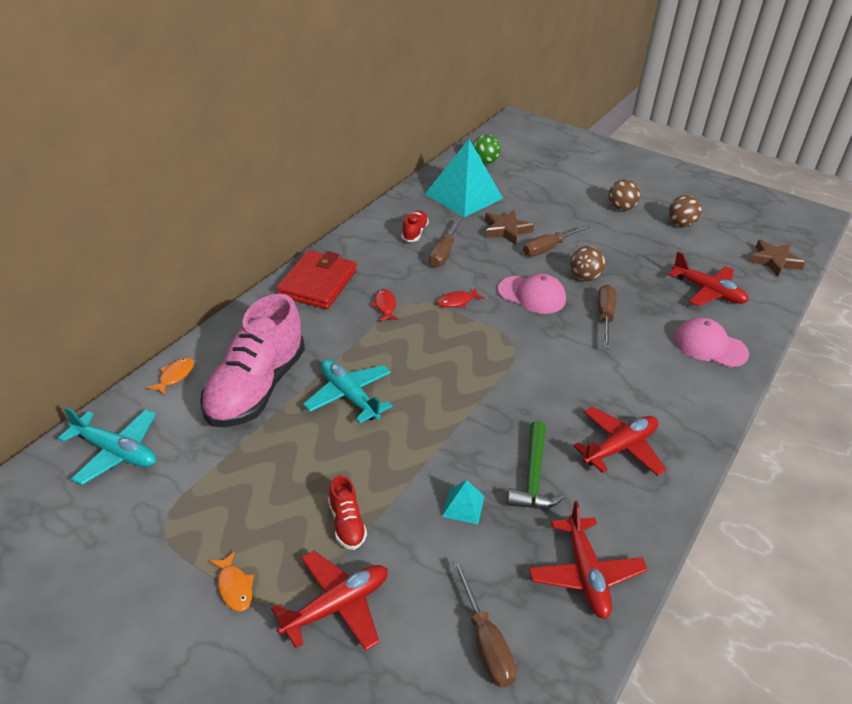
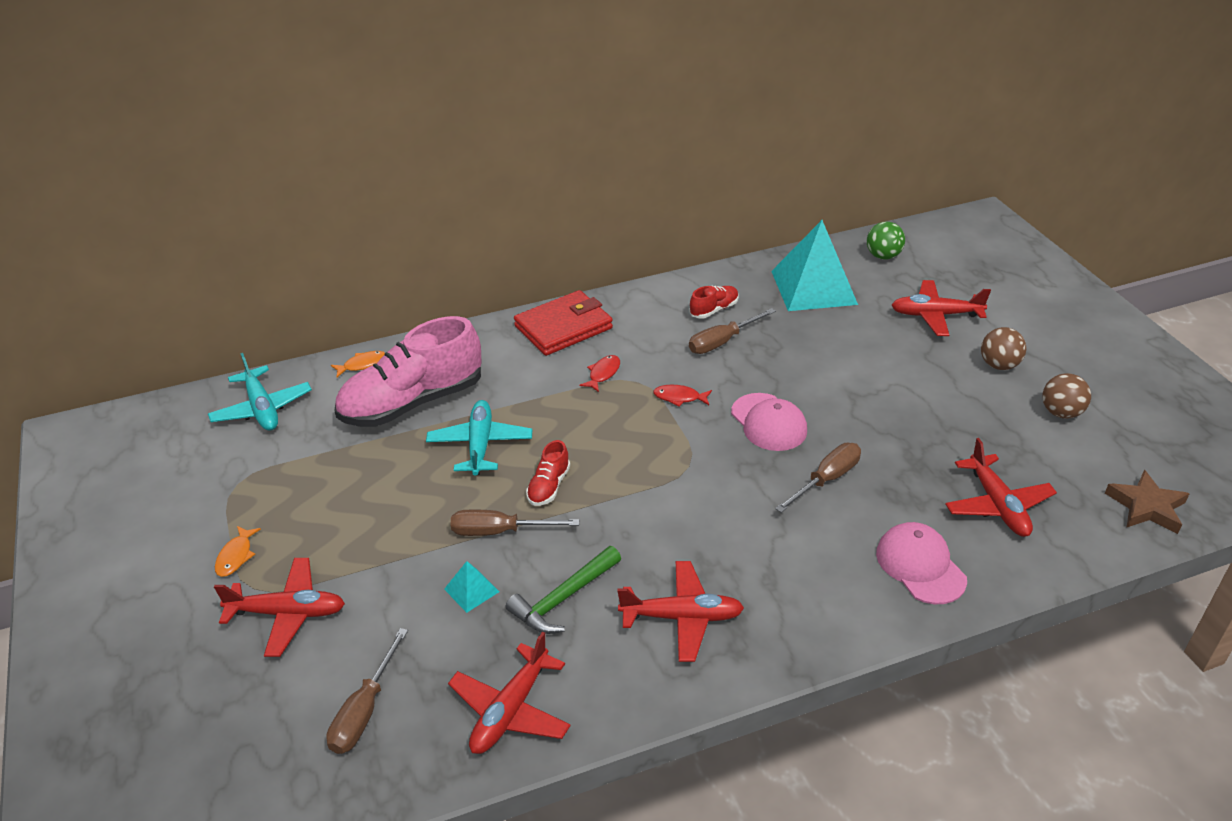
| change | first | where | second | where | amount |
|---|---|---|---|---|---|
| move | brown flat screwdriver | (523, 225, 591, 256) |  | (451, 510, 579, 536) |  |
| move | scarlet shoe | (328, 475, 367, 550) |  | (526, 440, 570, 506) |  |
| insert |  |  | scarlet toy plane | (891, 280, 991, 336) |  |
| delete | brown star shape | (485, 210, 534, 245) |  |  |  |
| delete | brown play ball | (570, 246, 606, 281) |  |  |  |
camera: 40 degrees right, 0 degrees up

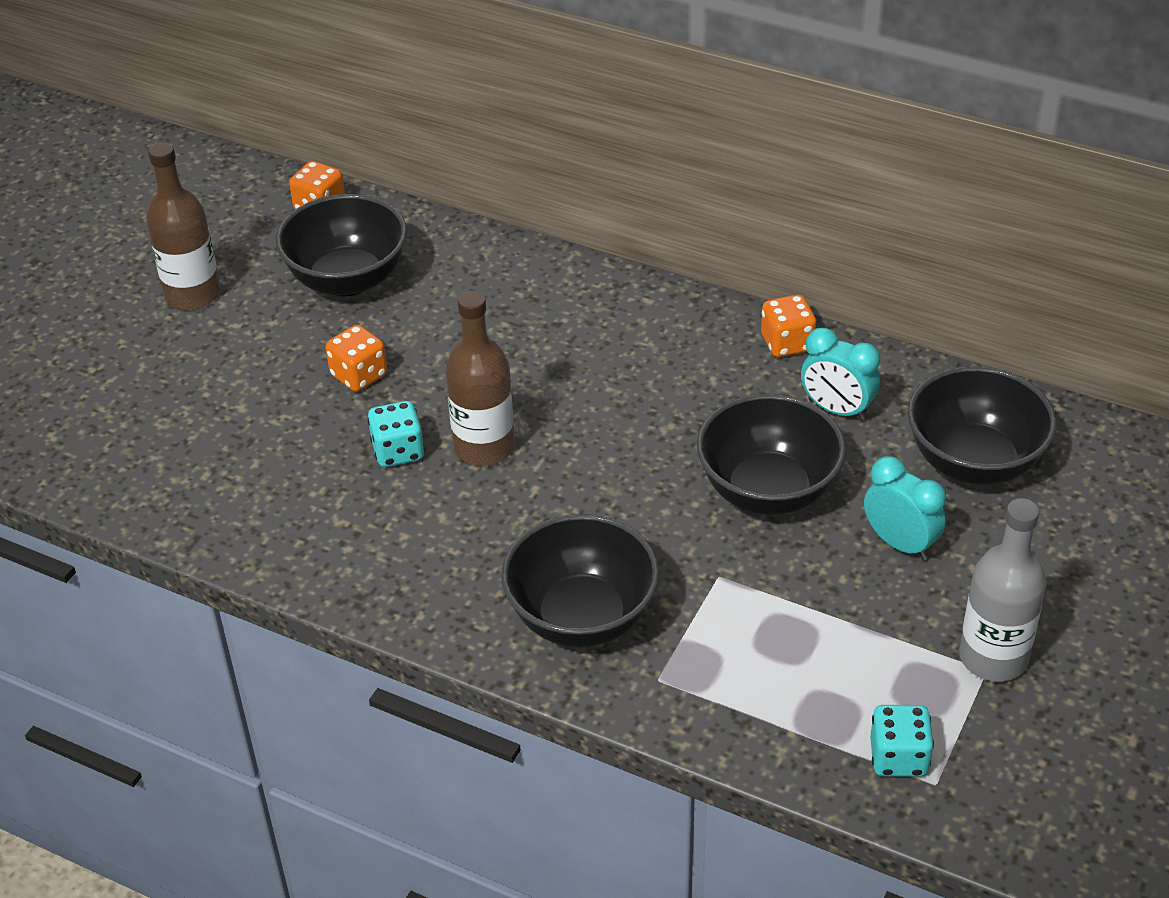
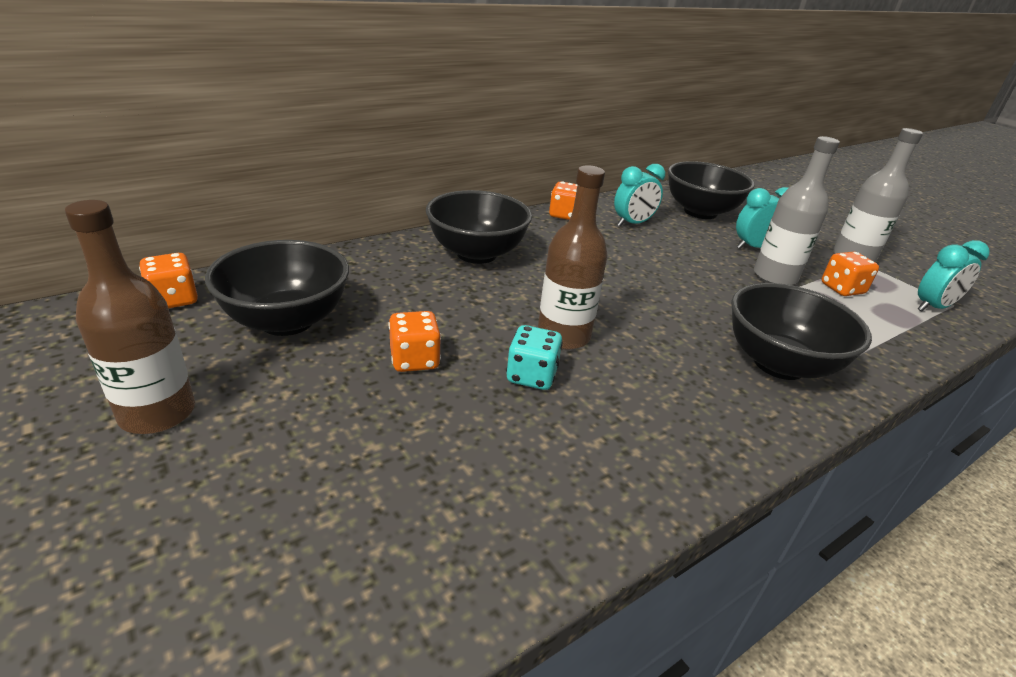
| change | first | where | second | where | amount |
|---|---|---|---|---|---|
| move | black bowl | (697, 394, 846, 515) |  | (426, 190, 532, 264) |  |
| insert |  |  | grey flask | (754, 136, 840, 285) |  |
| insert |  |  | orange-coloured die | (821, 251, 879, 296) |  |
| replace | turquoise die | (870, 705, 934, 777) | turquoise alarm clock | (918, 240, 990, 311) |  |
camera: 65 degrees left, 10 degrees down

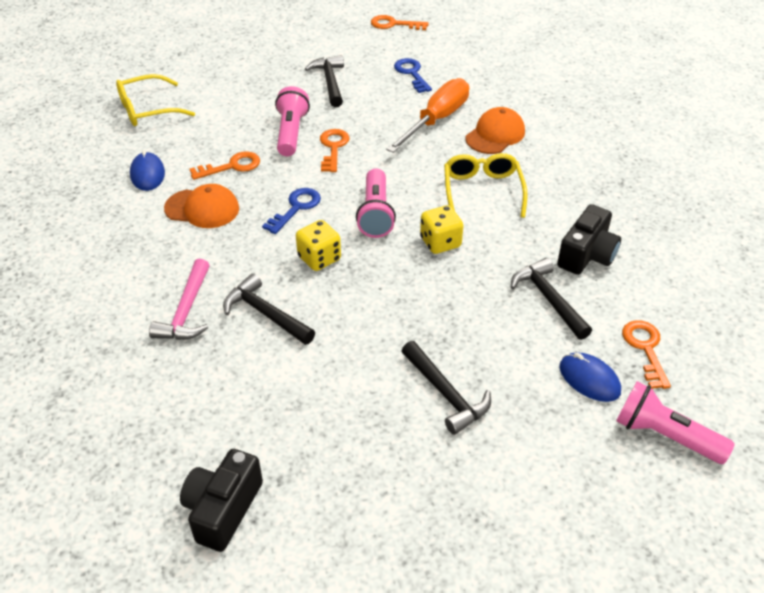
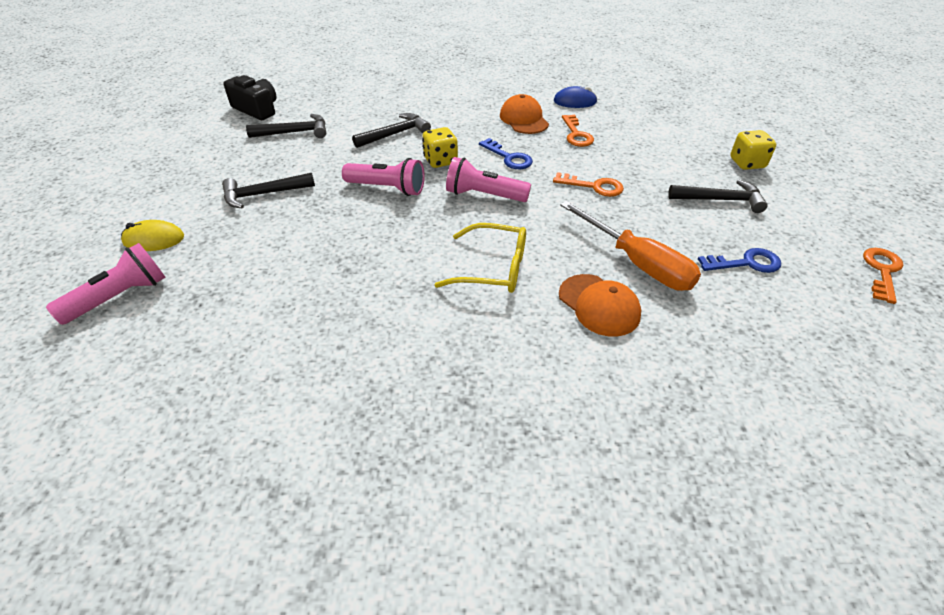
| change | first | where | second | where | amount |
|---|---|---|---|---|---|
| insert |  |  | bright yellow mouse | (121, 220, 184, 251) |  |
| move | black hammer | (511, 258, 592, 340) |  | (246, 114, 326, 138) |  |
| move | rose-pink flashlight | (275, 86, 310, 156) |  | (342, 158, 425, 196) |  |
| rotate | orange-coloured cap | (164, 184, 239, 228) |  | (500, 94, 549, 134) | 135 degrees clockwise |
| move | bright yellow die | (420, 205, 463, 254) |  | (730, 130, 776, 170) |  |
| delete | bright yellow glasses | (116, 74, 195, 126) |  |  |  |
| delete | rose-pink hammer | (149, 259, 210, 340) |  |  |  |
| delete | black camera | (557, 204, 621, 275) |  |  |  |
| delete | blue mouse | (559, 352, 621, 402) |  |  |  |
| delete | orange-coloured latchkey | (622, 320, 671, 389) |  |  |  |
camera: 105 degrees right, 0 degrees up

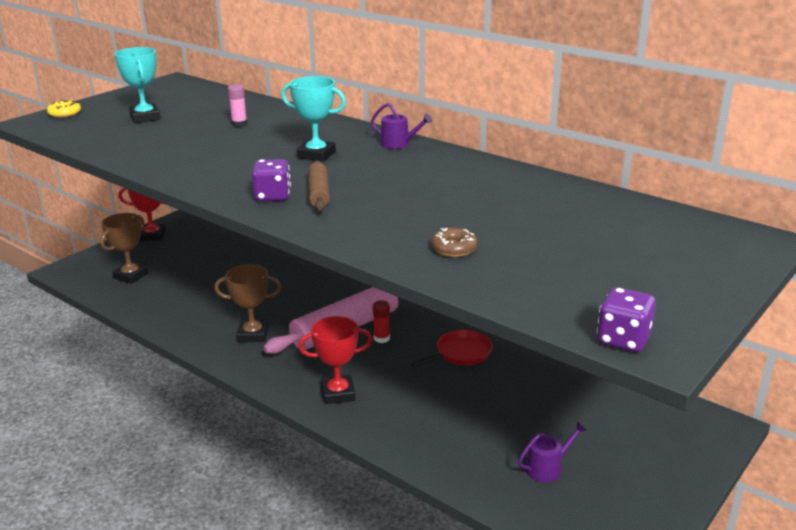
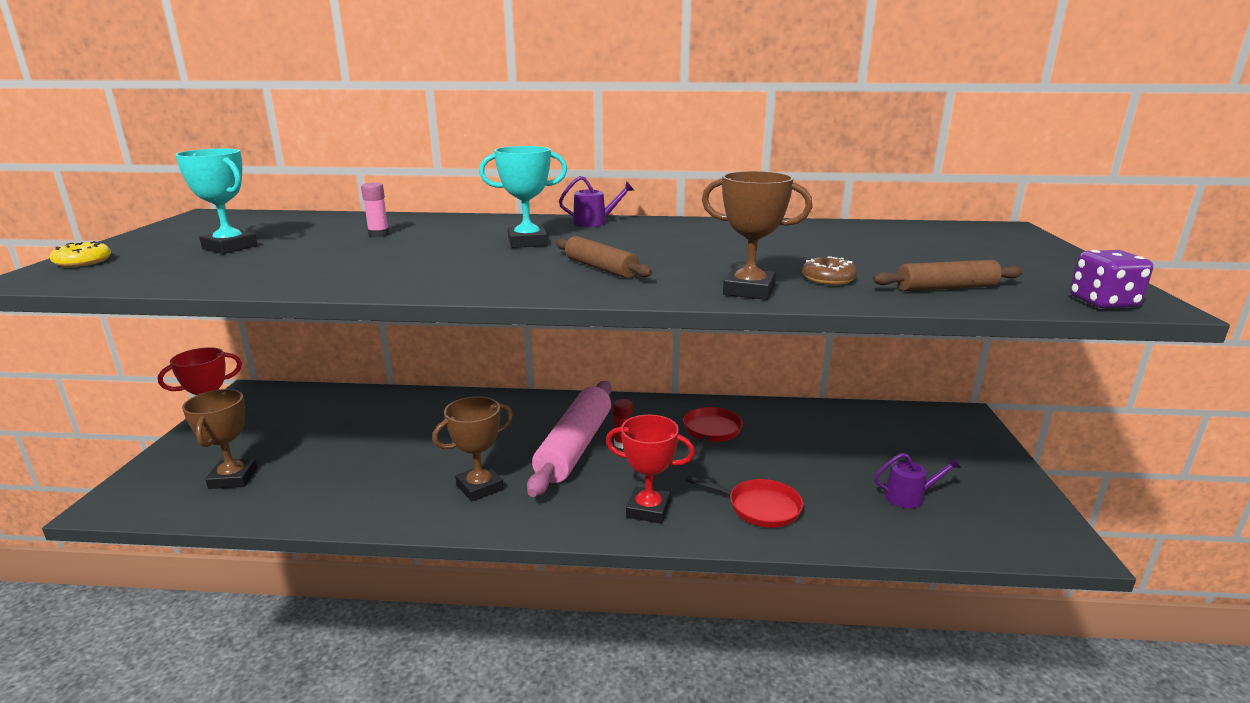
| change | first | where | second | where | amount |
|---|---|---|---|---|---|
| rotate | scarlet prize cup | (298, 316, 372, 404) |  | (606, 415, 695, 524) | 60 degrees clockwise |
| insert |  |  | scarlet pan | (685, 475, 804, 528) |  |
| insert |  |  | brown prize cup | (702, 171, 812, 300) |  |
| insert |  |  | brown dough roller | (873, 260, 1023, 291) |  |
| rotate | royal purple watering pot | (518, 422, 586, 482) |  | (874, 453, 961, 509) | 60 degrees clockwise |
| delete | royal purple die | (252, 159, 291, 201) |  |  |  |
camera: 35 degrees left, 5 degrees down

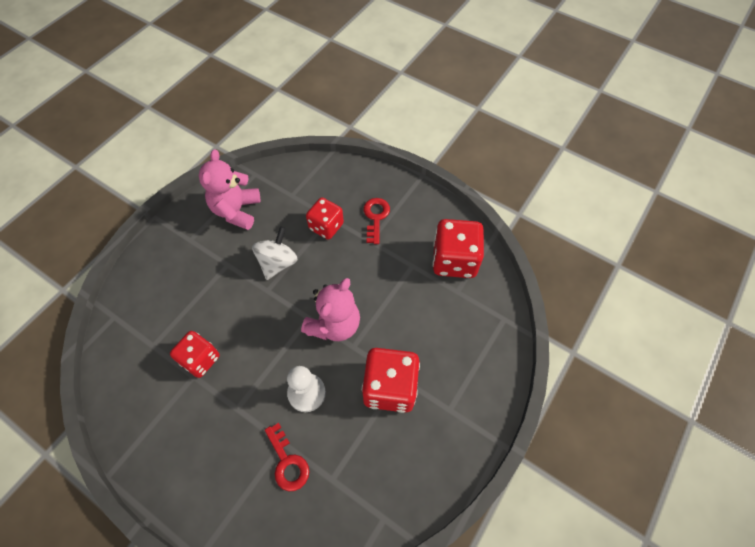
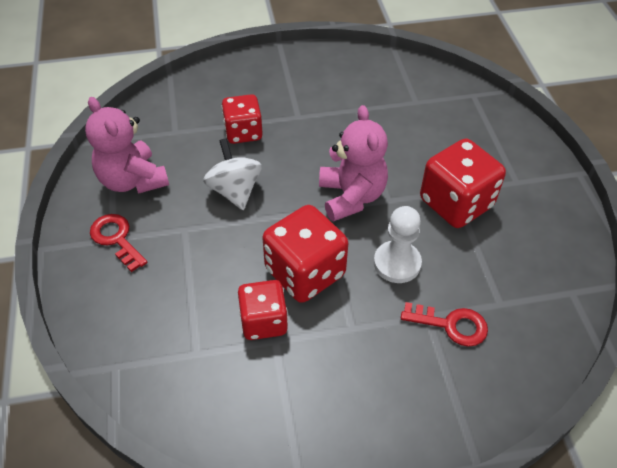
| change | first | where | second | where | amount |
|---|---|---|---|---|---|
| move | scarlet latchkey | (364, 198, 390, 244) |  | (90, 214, 148, 272) |  |
| move | scarlet die | (433, 219, 484, 278) |  | (263, 205, 348, 303) |  |
camera: 45 degrees left, 10 degrees down

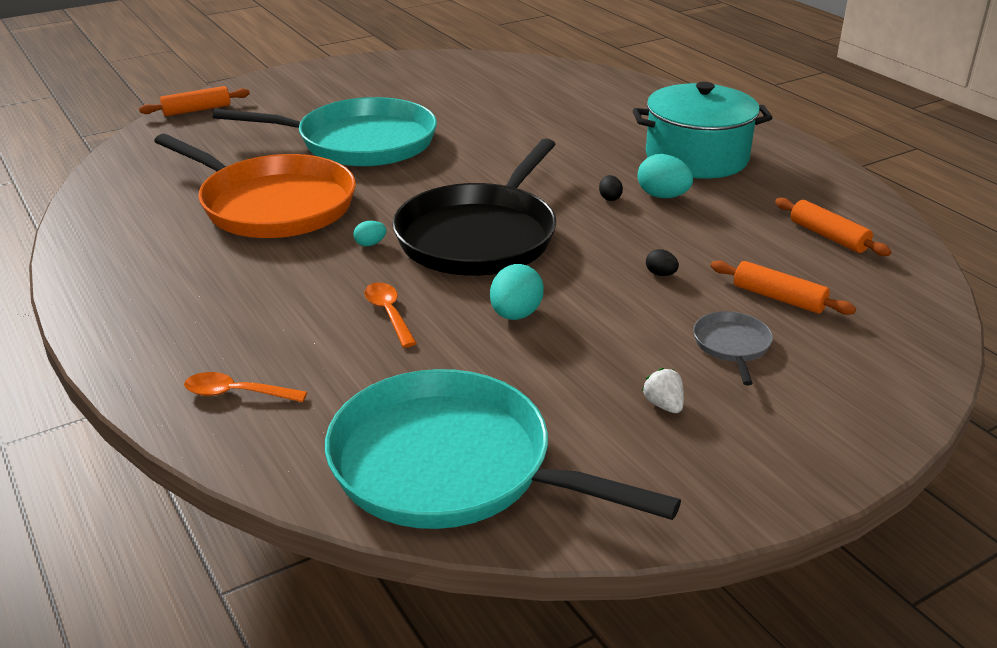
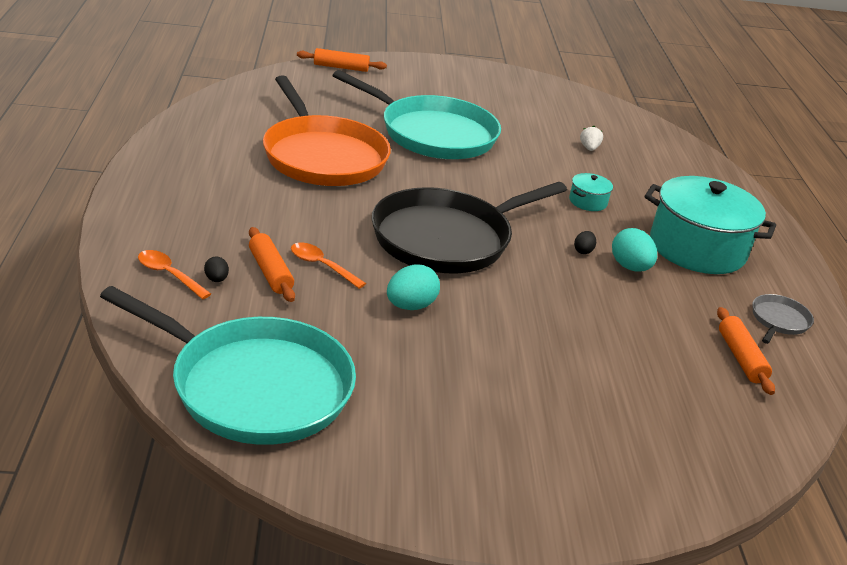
| change | first | where | second | where | amount |
|---|---|---|---|---|---|
| rotate | turquoise pan | (325, 369, 681, 529) |  | (100, 286, 356, 445) | 150 degrees clockwise |
| move | black egg shape | (646, 249, 679, 276) |  | (204, 256, 229, 282) |  |
| move | orange-coloured dough roller | (711, 260, 856, 315) |  | (249, 227, 295, 302) |  |
| rotate | orange-coloured teaspoon | (364, 282, 417, 348) |  | (291, 242, 366, 289) | 60 degrees counterclockwise |
| insert |  |  | turquoise pot | (569, 173, 613, 211) |  |
| move | white toy strawberry | (642, 368, 684, 413) |  | (580, 126, 603, 151) |  |
| move | grey pan | (693, 311, 773, 385) |  | (752, 294, 814, 344) |  |
| delete | turquoise egg shape | (353, 221, 387, 246) |  |  |  |
camera: 25 degrees right, 0 degrees up

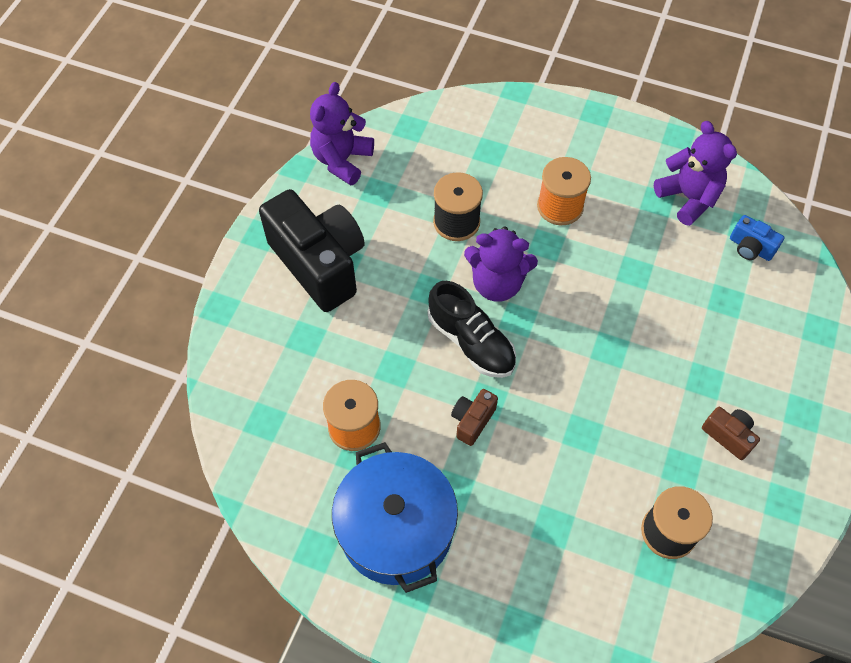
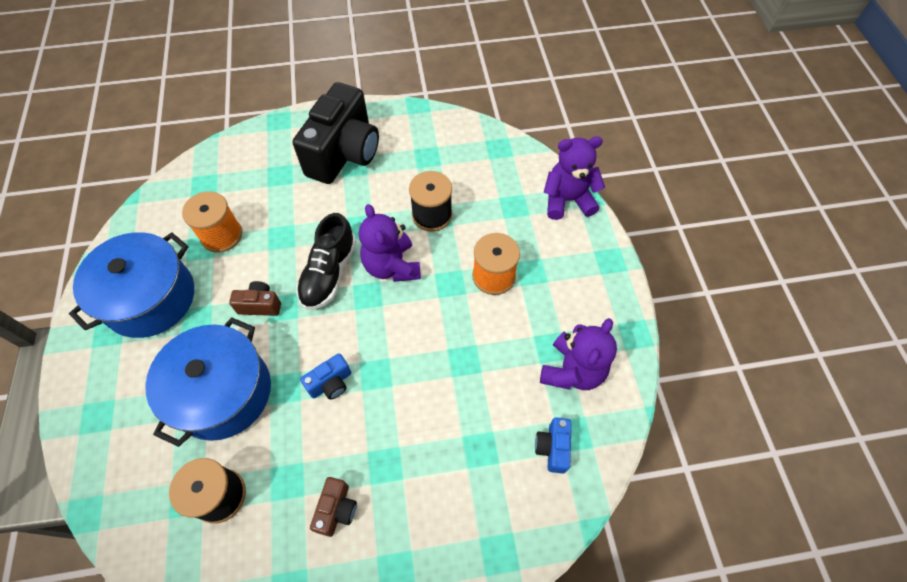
| change | first | where | second | where | amount |
|---|---|---|---|---|---|
| insert |  |  | blue pot | (145, 317, 271, 447) |  |
| insert |  |  | blue camera | (300, 353, 352, 400) |  |
| move | royal purple teddy bear | (310, 82, 374, 185) |  | (543, 136, 605, 220) |  |
camera: 60 degrees right, 0 degrees up

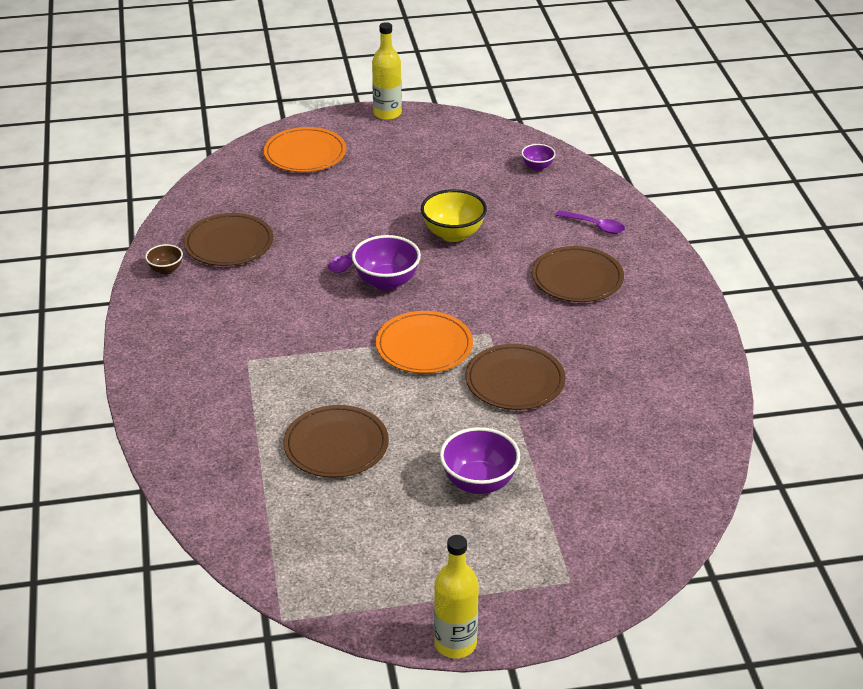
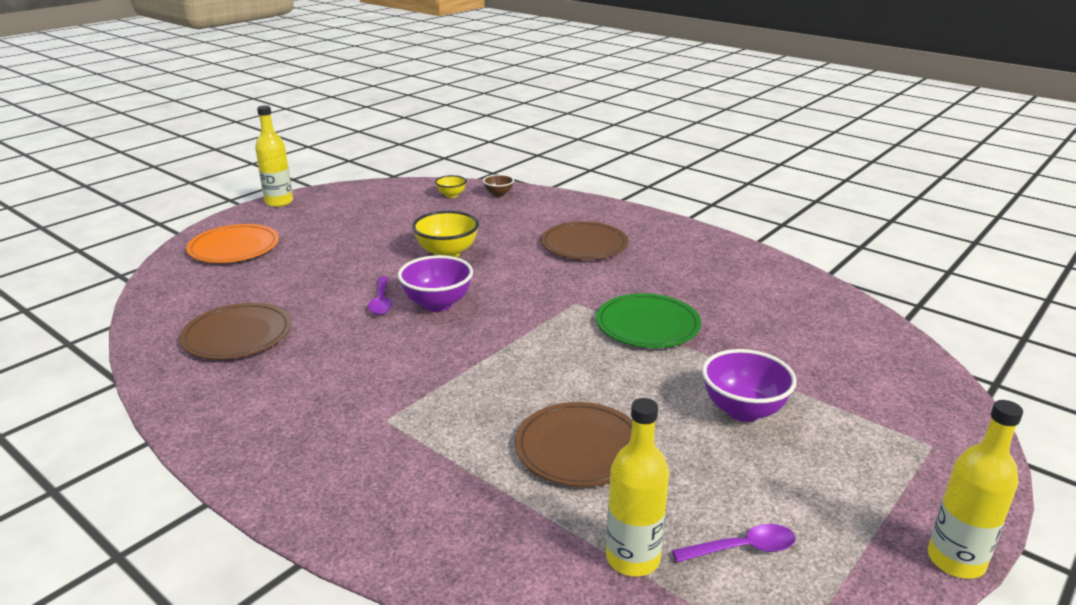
| change | first | where | second | where | amount |
|---|---|---|---|---|---|
| recolor | royal purple bowl | (521, 144, 556, 171) | bright yellow bowl | (435, 175, 467, 198) |  |
| move | brown bowl | (145, 244, 183, 274) |  | (483, 174, 514, 197) |  |
| recolor | brown dinner plate | (465, 344, 566, 410) | emerald dinner plate | (596, 293, 701, 348) |  |
| insert |  |  | bright yellow flask | (606, 398, 669, 576) |  |
| move | royal purple teaspoon | (556, 210, 625, 234) |  | (672, 524, 796, 563) |  |
| delete | orange-coloured dinner plate | (376, 311, 473, 373) |  |  |  |
camera: 40 degrees left, 10 degrees down

